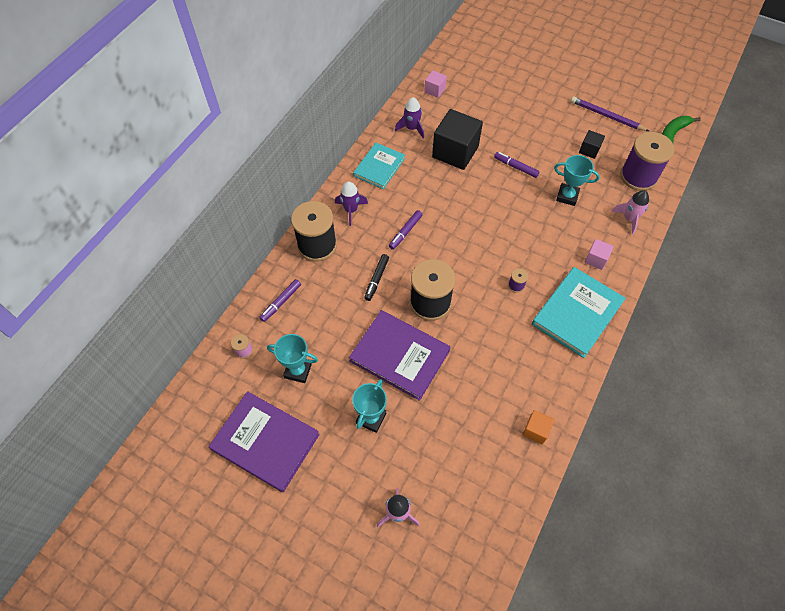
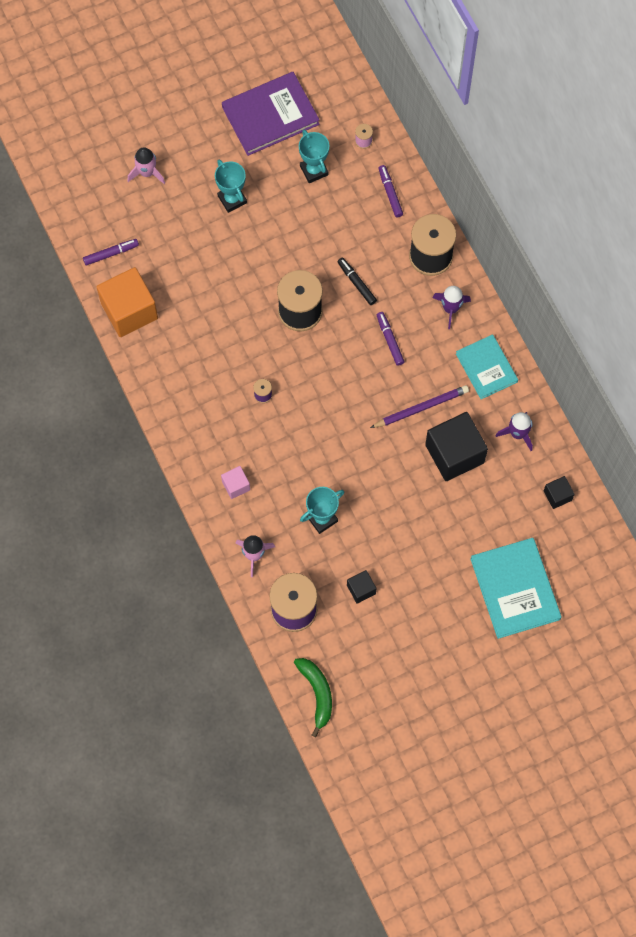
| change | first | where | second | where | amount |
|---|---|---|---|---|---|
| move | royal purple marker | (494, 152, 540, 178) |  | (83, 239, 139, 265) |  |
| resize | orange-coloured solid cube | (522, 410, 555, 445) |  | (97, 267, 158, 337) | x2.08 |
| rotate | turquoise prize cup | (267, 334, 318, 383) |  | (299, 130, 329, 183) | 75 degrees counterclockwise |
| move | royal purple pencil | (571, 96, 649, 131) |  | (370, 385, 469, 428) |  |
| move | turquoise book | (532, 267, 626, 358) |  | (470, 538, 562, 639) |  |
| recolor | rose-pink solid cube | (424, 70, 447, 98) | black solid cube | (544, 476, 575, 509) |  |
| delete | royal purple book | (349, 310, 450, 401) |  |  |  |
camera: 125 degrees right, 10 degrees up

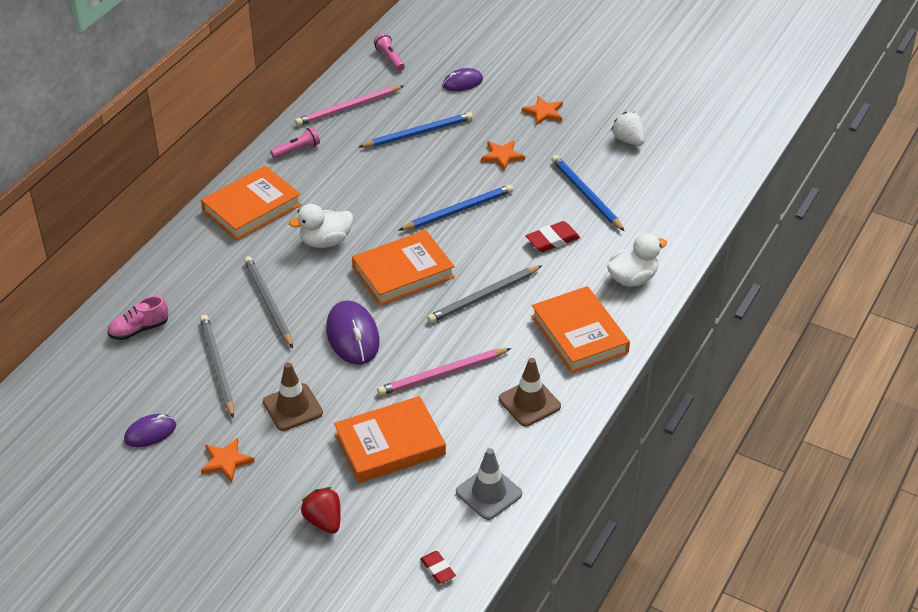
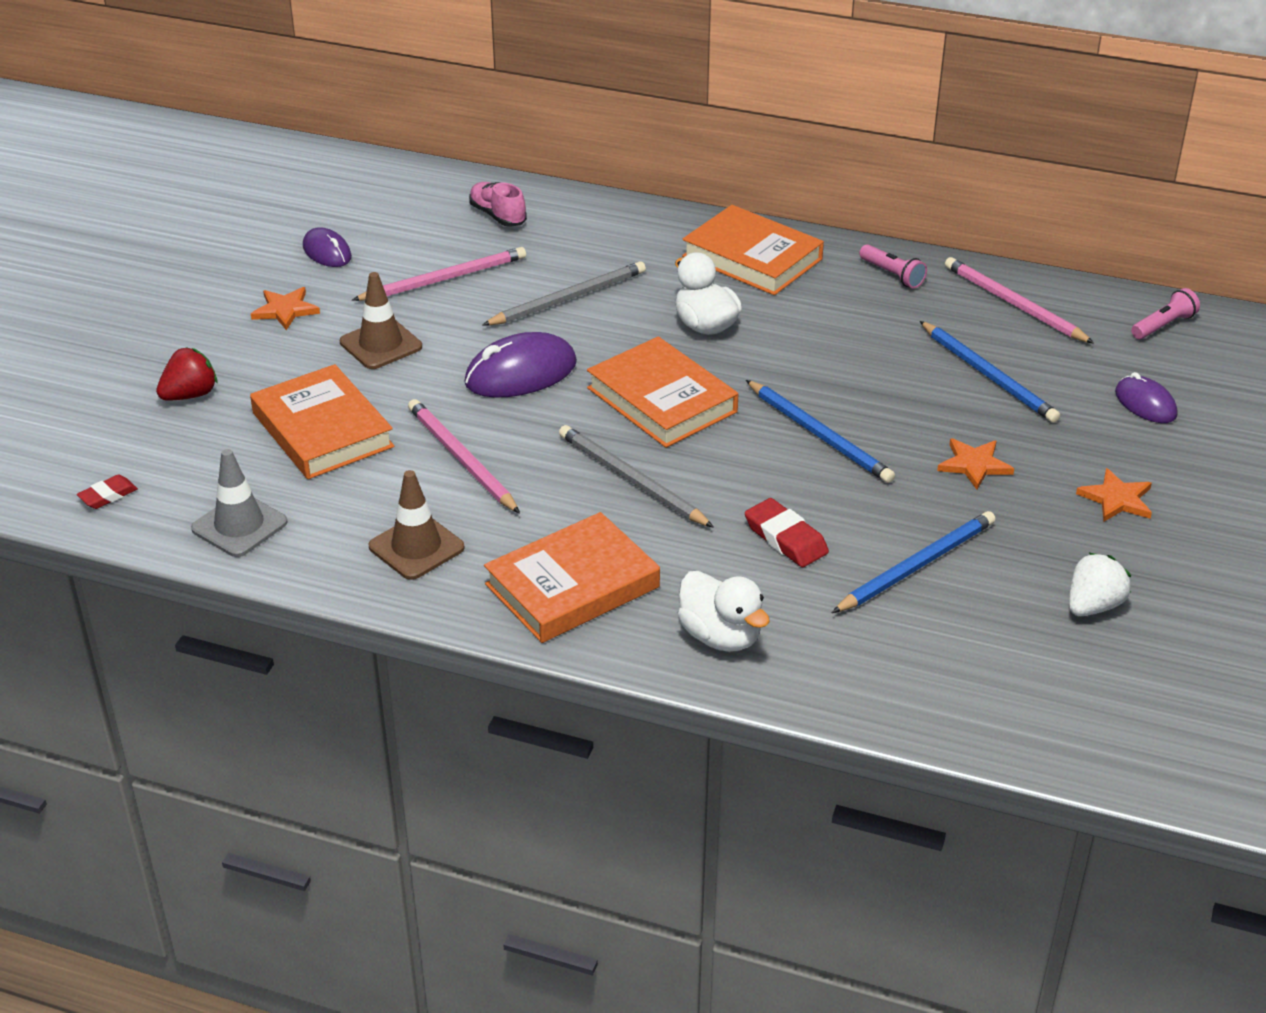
| change | first | where | second | where | amount |
|---|---|---|---|---|---|
| recolor | grey pencil | (200, 315, 234, 418) | rose-pink pencil | (352, 247, 526, 301) |  |
camera: 80 degrees right, 5 degrees down

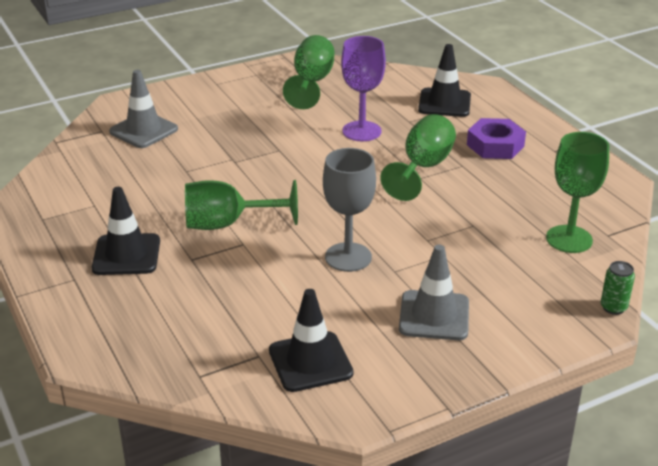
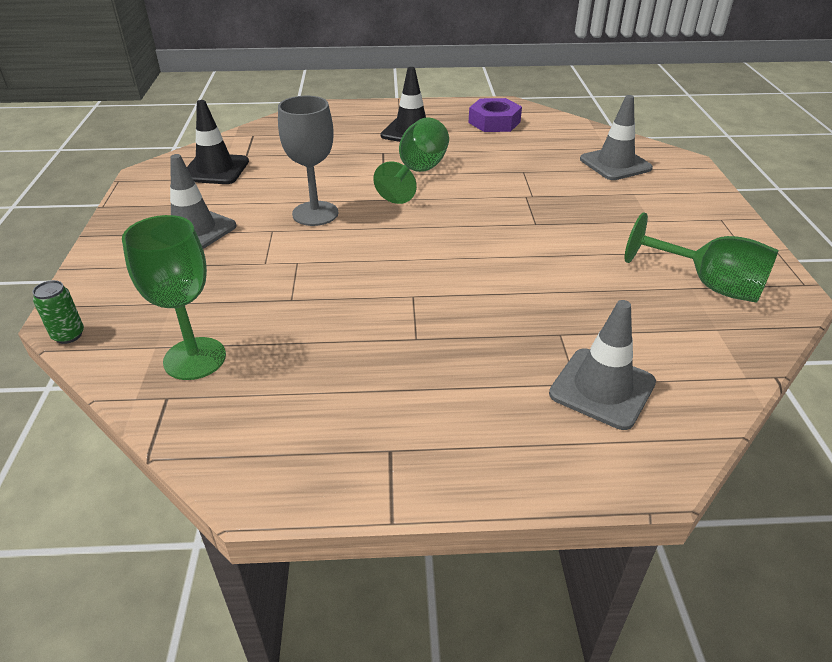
| change | first | where | second | where | amount |
|---|---|---|---|---|---|
| move | royal purple nut | (467, 118, 526, 159) |  | (468, 98, 522, 132) |  |
| recolor | black road cone | (418, 44, 471, 117) | grey road cone | (549, 300, 656, 430) |  |
| delete | royal purple chalice | (341, 36, 386, 141) |  |  |  |
| delete | emerald chalice | (380, 114, 456, 201) |  |  |  |
camera: 115 degrees right, 5 degrees up

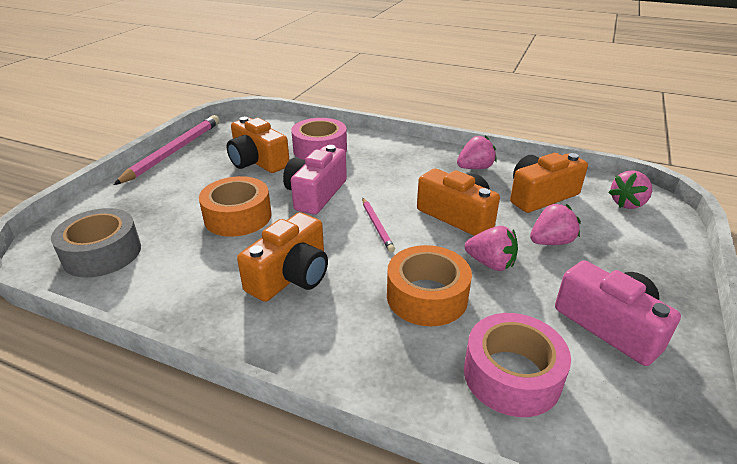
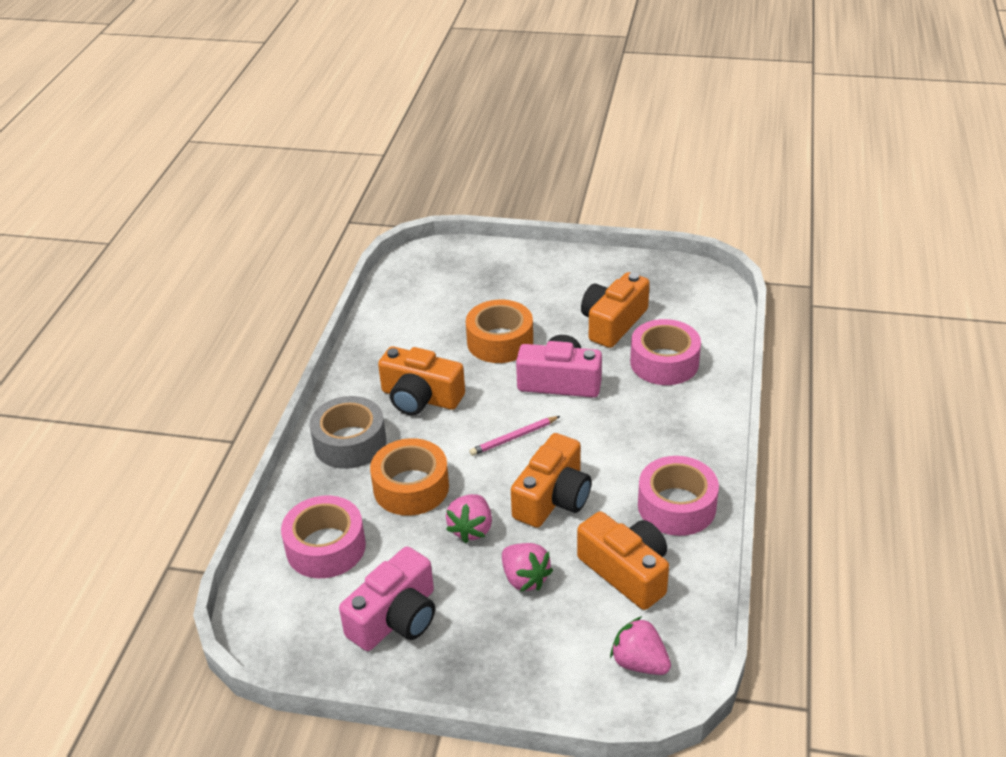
| change | first | where | second | where | amount |
|---|---|---|---|---|---|
| move | grey sticky tape | (51, 208, 141, 278) |  | (310, 396, 386, 469) |  |
| replace | rose-pink toy strawberry | (457, 135, 497, 169) | rose-pink sticky tape | (638, 456, 719, 536) |  |
| delete | rose-pink pencil | (114, 115, 220, 185) |  |  |  |
camera: 80 degrees right, 5 degrees up

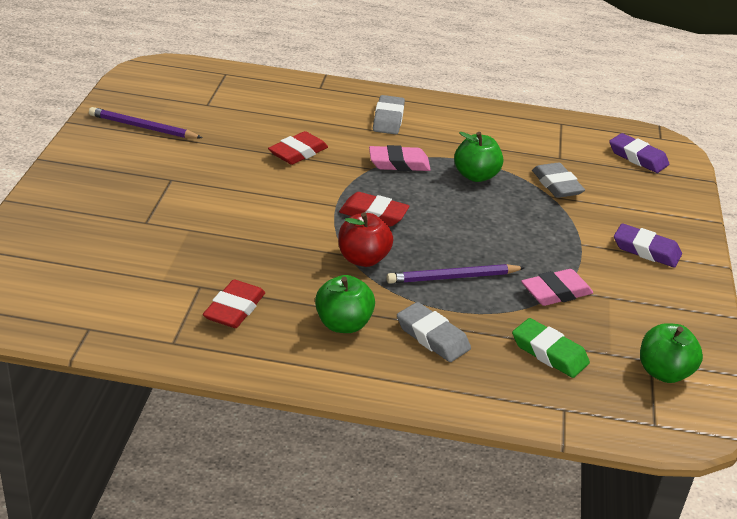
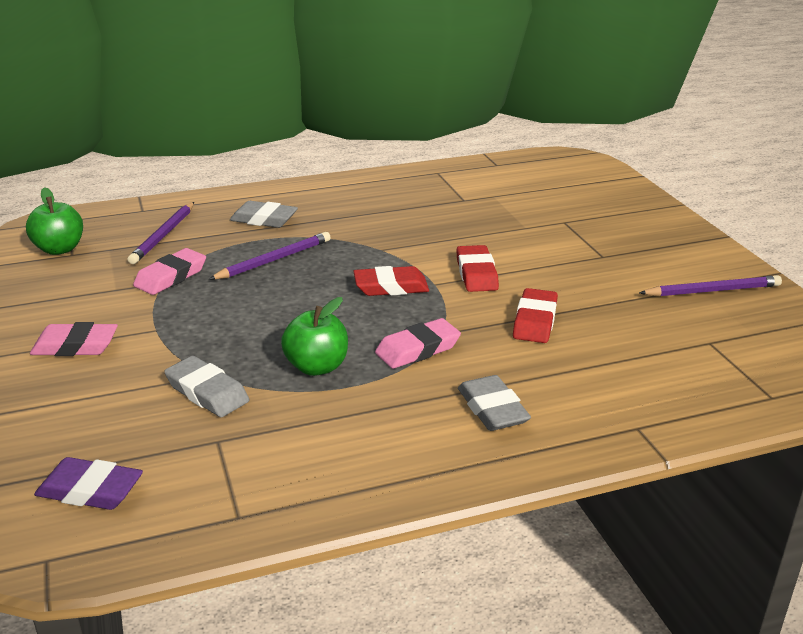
| change | first | where | second | where | amount |
|---|---|---|---|---|---|
| recolor | royal purple eraser | (614, 223, 682, 268) | rose-pink eraser | (30, 322, 118, 356) |  |
| replace | emerald eraser | (512, 318, 590, 378) | royal purple pencil | (128, 202, 194, 264) |  |
| move | scarlet eraser | (203, 279, 265, 328) |  | (456, 245, 499, 292) |  |
| delete | emerald toy apple | (315, 275, 375, 333) |  |  |  |
| delete | scarlet toy apple | (339, 212, 393, 267) |  |  |  |
camera: 155 degrees right, 5 degrees down

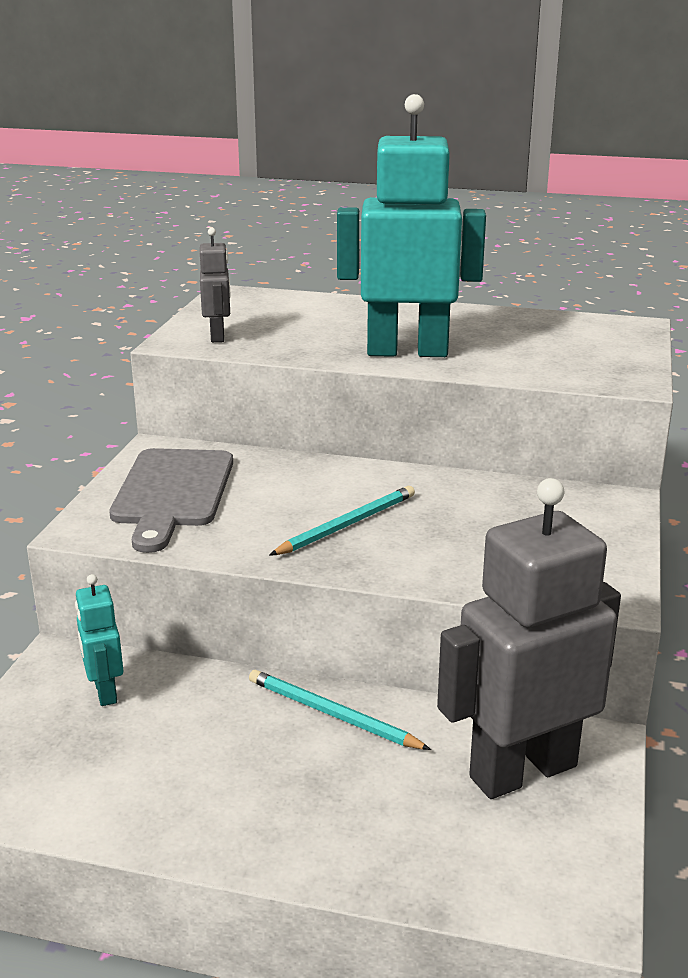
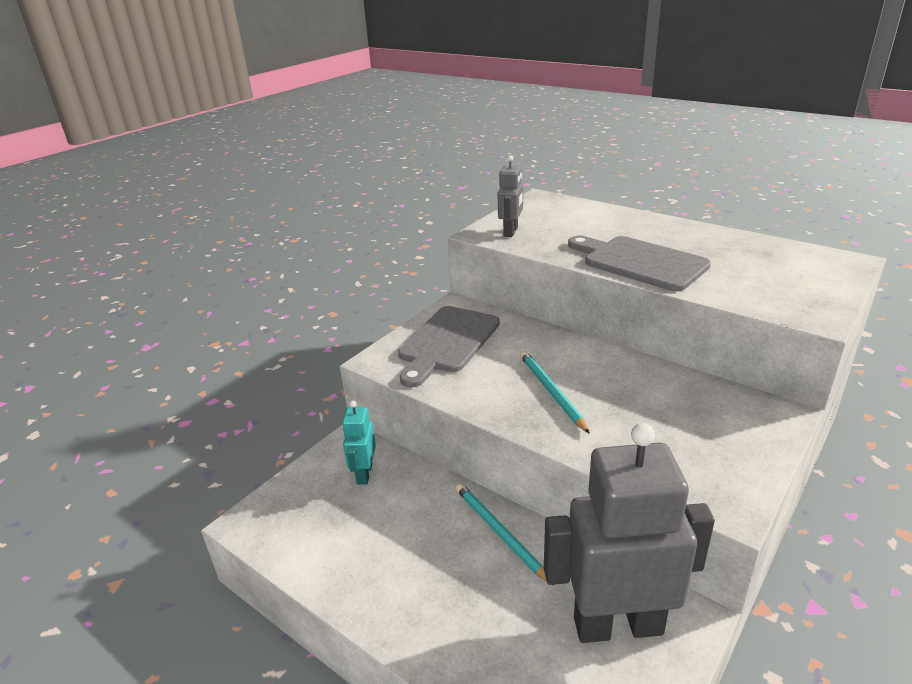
| change | first | where | second | where | amount |
|---|---|---|---|---|---|
| rotate | turquoise pencil | (269, 486, 415, 556) |  | (520, 351, 590, 434) | 90 degrees counterclockwise |
| replace | turquoise toy robot | (337, 94, 486, 357) | grey bread board | (568, 236, 711, 291) |  |
camera: 25 degrees right, 5 degrees up

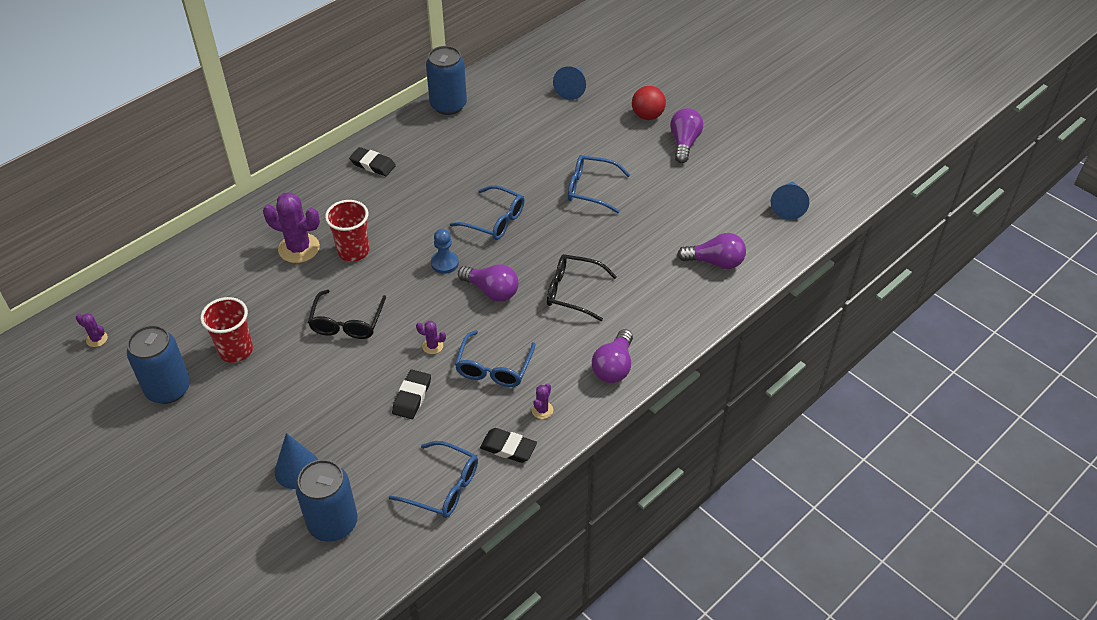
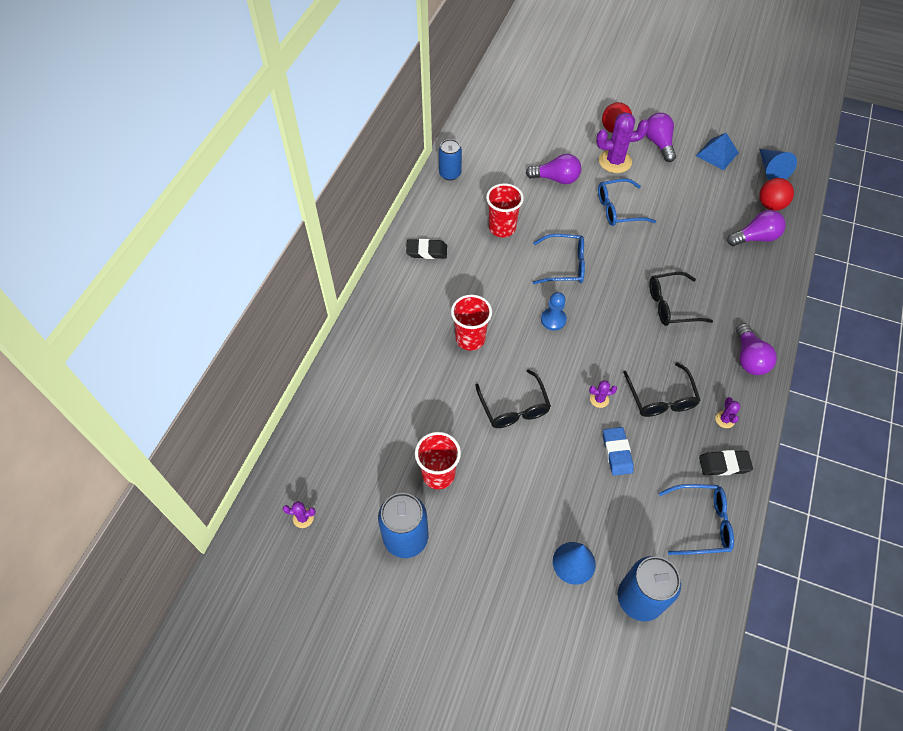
| change | first | where | second | where | amount |
|---|---|---|---|---|---|
| resize | blue tin | (426, 46, 467, 115) |  | (439, 139, 462, 181) | x0.66 |
| insert |  |  | scarlet tumbler | (486, 183, 524, 237) |  |
| move | royal purple lightbulb | (458, 264, 519, 302) |  | (526, 154, 581, 184) |  |
| move | royal purple saguaro cactus | (263, 192, 320, 263) |  | (596, 112, 649, 173) |  |
| recolor | black eraser | (392, 370, 431, 419) | blue eraser | (603, 427, 633, 476) |  |
| recolor | blue glasses | (455, 330, 535, 387) | black glasses | (623, 363, 701, 417) |  |
| insert |  |  | blue pyramid shape | (696, 133, 739, 170) |  |
| insert |  |  | scarlet play ball | (759, 178, 794, 211) |  |
| delete | blue cone shape | (553, 66, 586, 100) |  |  |  |
camera: 25 degrees left, 10 degrees up

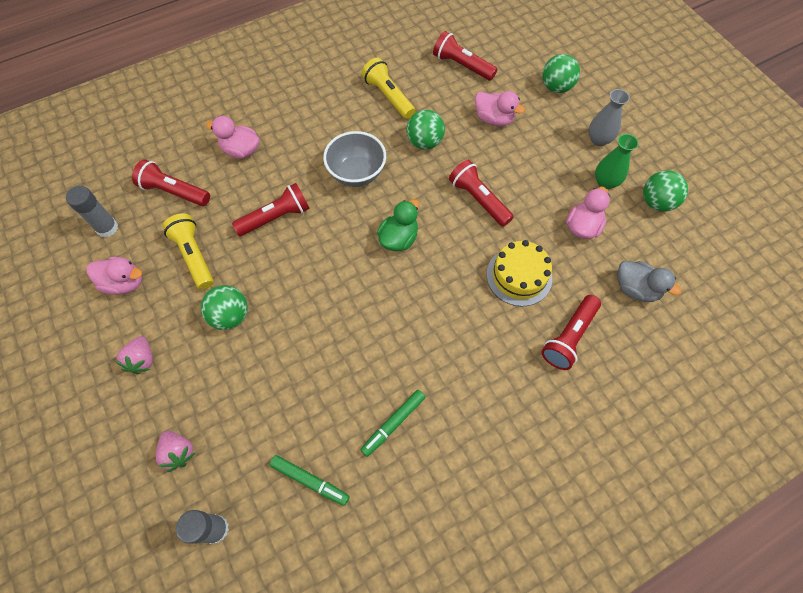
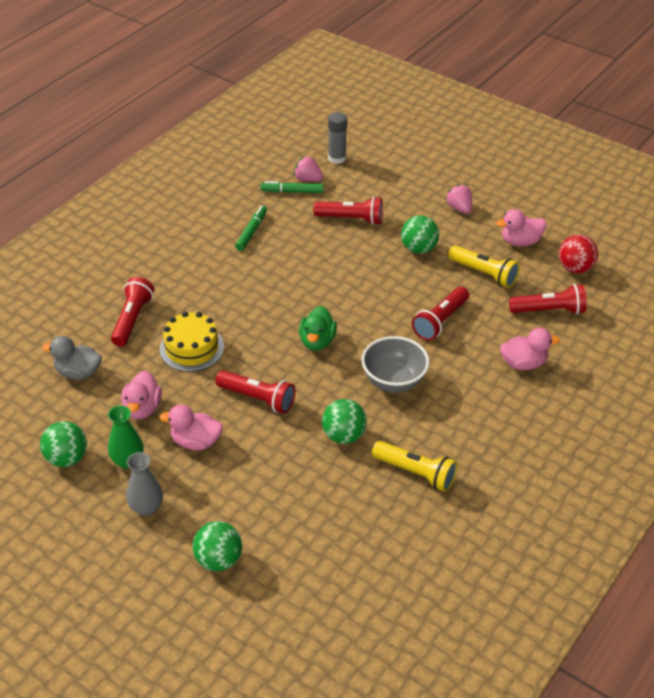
| change | first | where | second | where | amount |
|---|---|---|---|---|---|
| move | rose-pink duck | (475, 91, 525, 126) |  | (159, 405, 223, 450) |  |
| move | rose-pink toy strawberry | (156, 431, 195, 472) |  | (294, 156, 323, 182) |  |
| move | scarlet flashlight | (433, 31, 497, 81) |  | (313, 197, 383, 225) |  |
| replace | grey glue stick | (66, 186, 118, 237) | scarlet play ball | (559, 235, 598, 274) |  |
camera: 155 degrees right, 20 degrees down

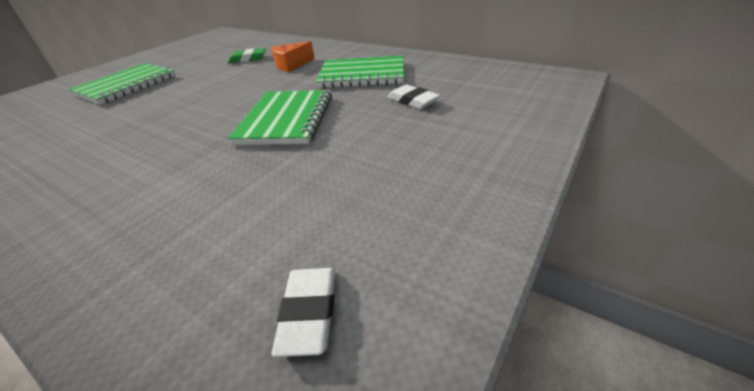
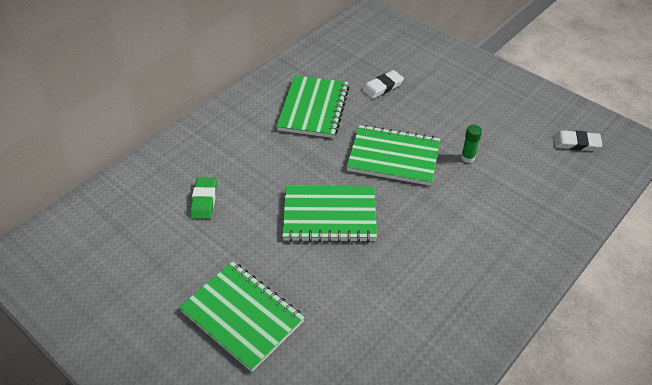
| change | first | where | second | where | amount |
|---|---|---|---|---|---|
| insert |  |  | emerald notebook | (282, 186, 377, 243) |  |
| insert |  |  | emerald glue stick | (461, 125, 482, 163) |  |
| delete | orange-coloured cheese wedge | (271, 41, 315, 72) |  |  |  |
camera: 85 degrees left, 10 degrees up

